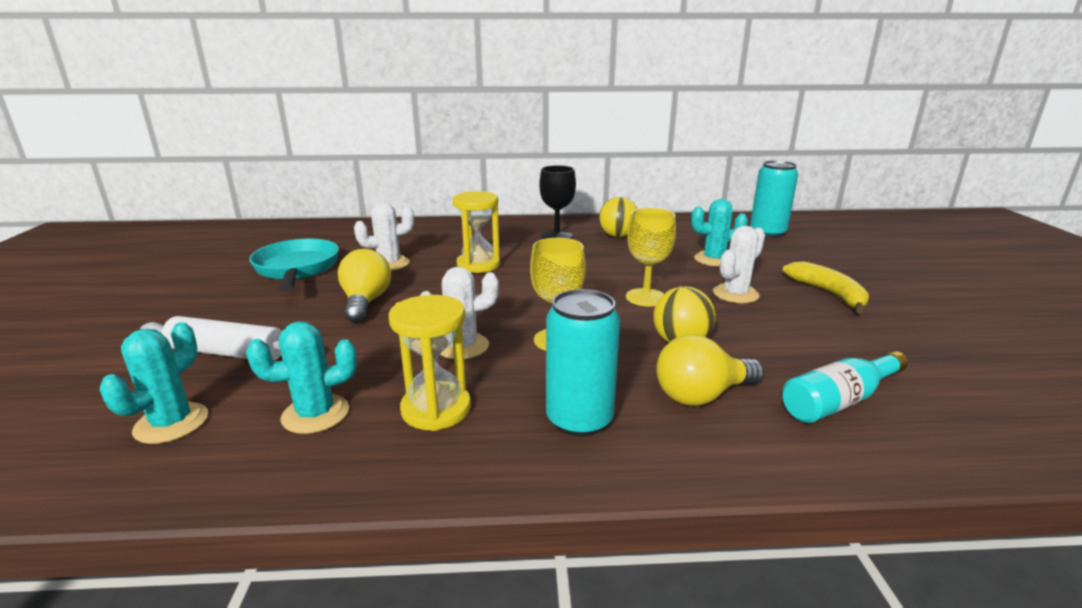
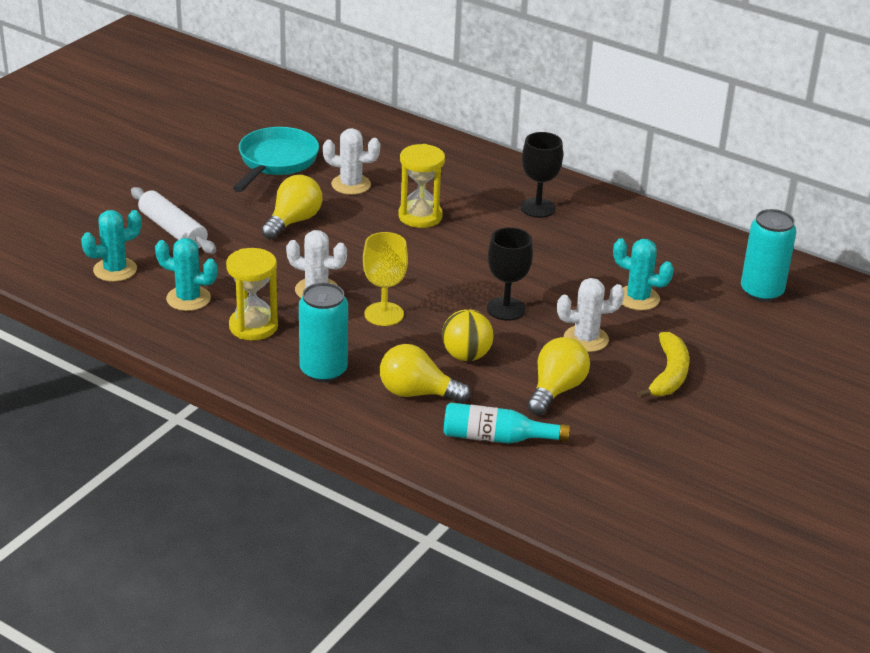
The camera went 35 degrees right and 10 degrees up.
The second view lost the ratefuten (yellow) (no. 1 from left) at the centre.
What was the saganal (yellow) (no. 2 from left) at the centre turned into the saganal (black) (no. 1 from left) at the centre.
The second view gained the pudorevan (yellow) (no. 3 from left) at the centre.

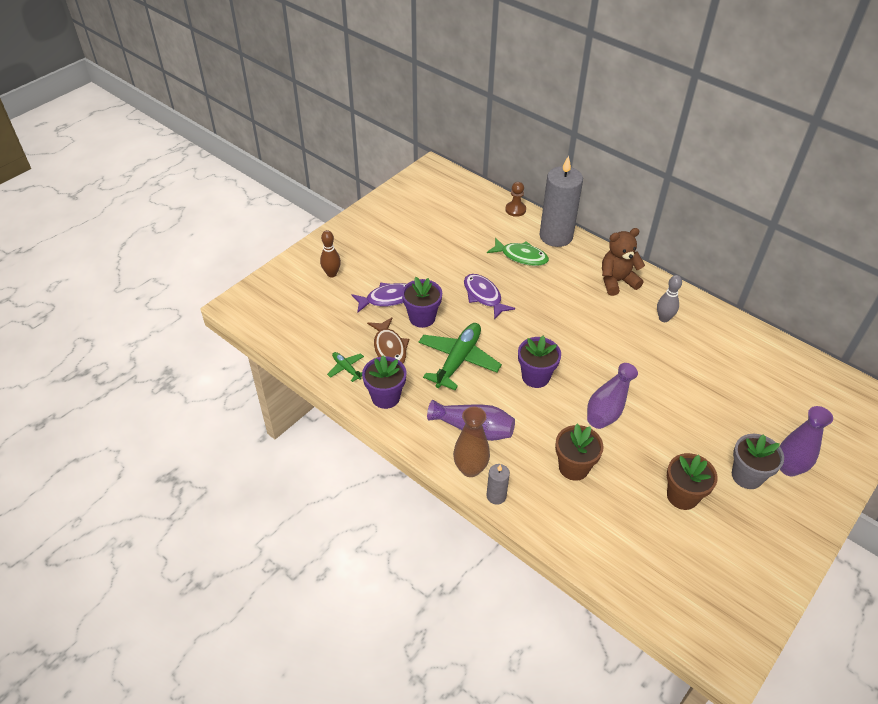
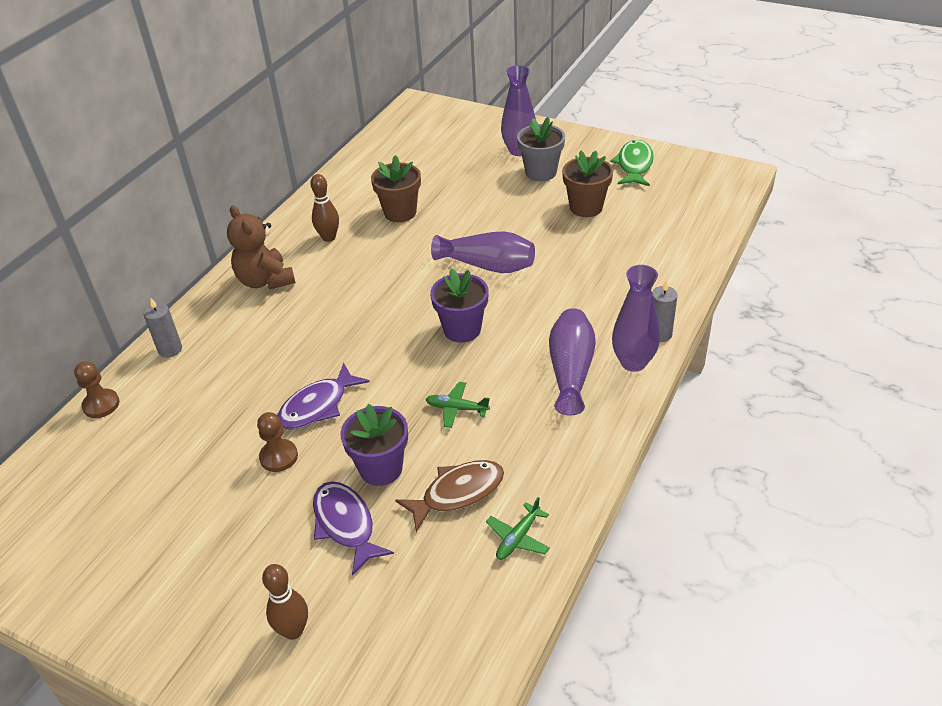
The camera went 100 degrees left and 5 degrees down.
The second view lost the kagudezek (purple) (no. 1 from left) at the centre.
The size of the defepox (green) (no. 2 from left in the first image) at the centre changed by a factor of 0.48.
What was the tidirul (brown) at the centre turned into the tidirul (purple) (no. 4 from left) at the middle right.
The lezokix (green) ended up elsewhere, having gone from the centre to the top right.
The size of the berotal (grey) (no. 2 from left in the first image) at the top centre changed by a factor of 0.45.
The kagudezek (brown) (no. 1 from left) ended up elsewhere, having gone from the centre to the top centre.
What was the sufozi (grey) at the middle right turned into the sufozi (brown) (no. 2 from left) at the top centre.
The second view gained the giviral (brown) (no. 2 from left) at the middle left.

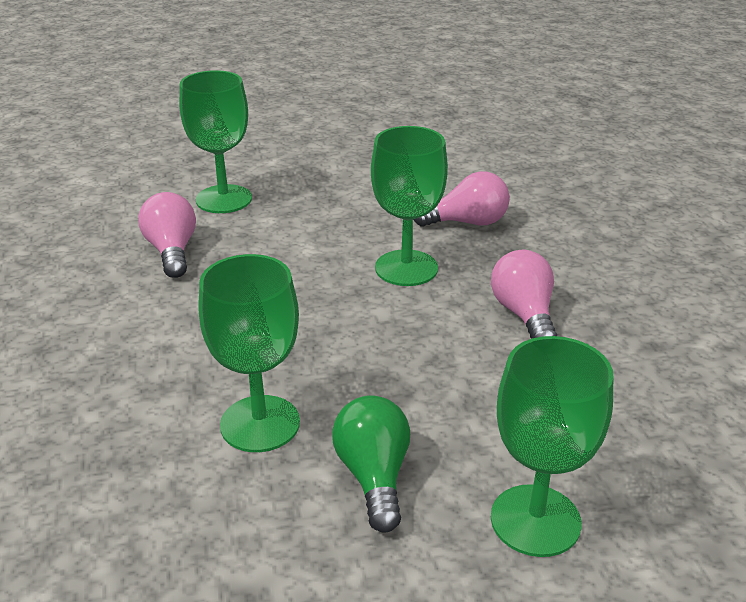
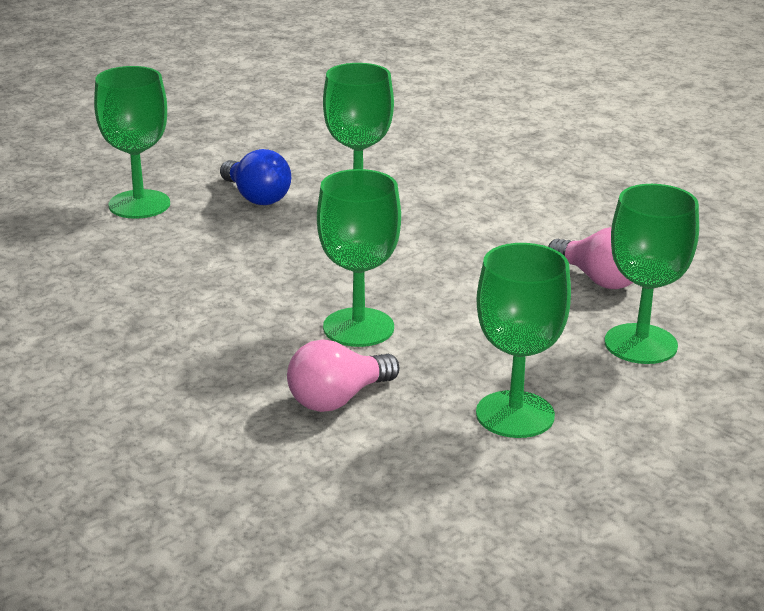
The camera went 150 degrees right and 5 degrees down.
What was the pudorevan (green) at the bottom centre turned into the pudorevan (blue) at the top centre.
The second view lost the pudorevan (pink) (no. 3 from left) at the middle right.
The second view gained the saganal (green) (no. 4 from left) at the middle right.

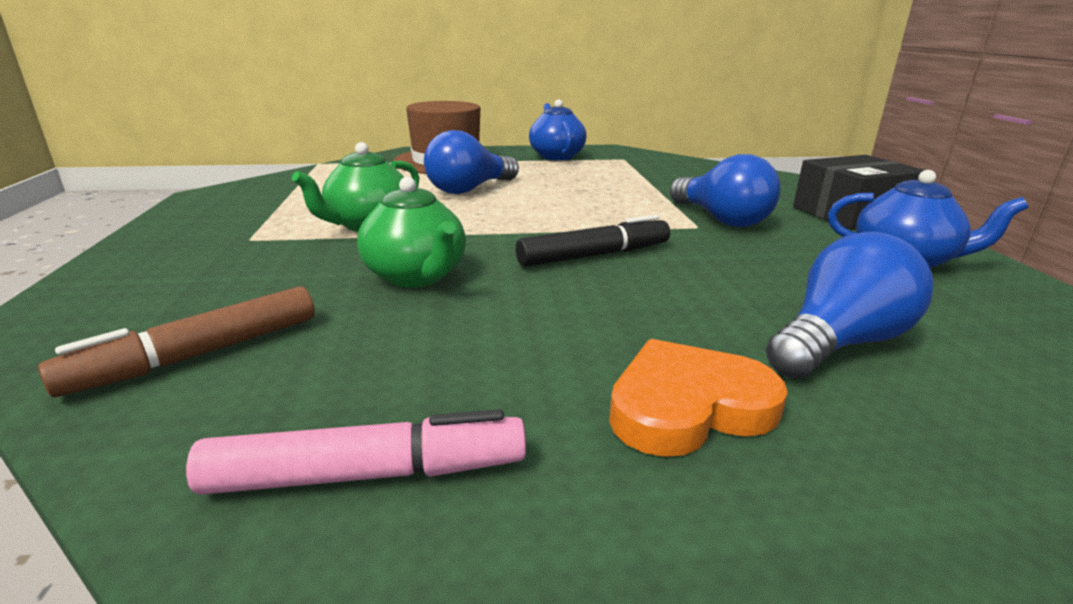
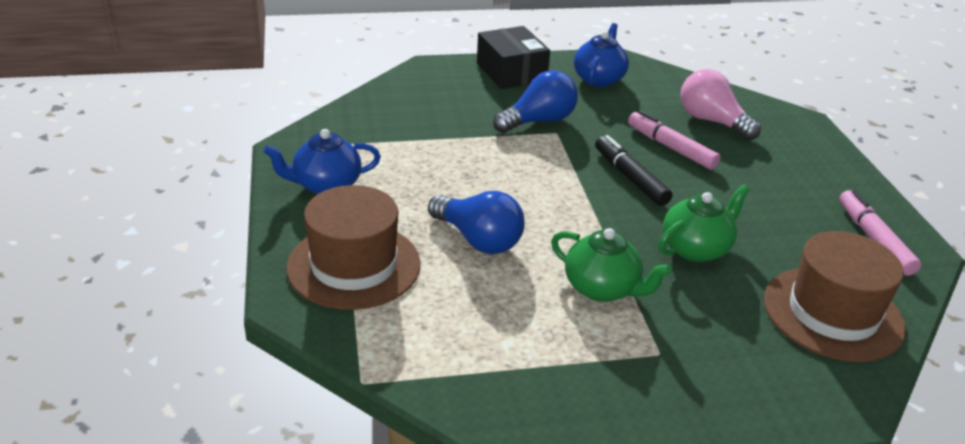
The camera went 95 degrees left and 10 degrees up.
Where the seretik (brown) stood at the middle left, the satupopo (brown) (no. 2 from left) came to stand at the bottom right.
The second view lost the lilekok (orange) at the centre.
What was the pudorevan (blue) (no. 3 from left) at the middle right turned into the pudorevan (pink) at the top right.
The second view gained the seretik (pink) (no. 1 from left) at the top right.

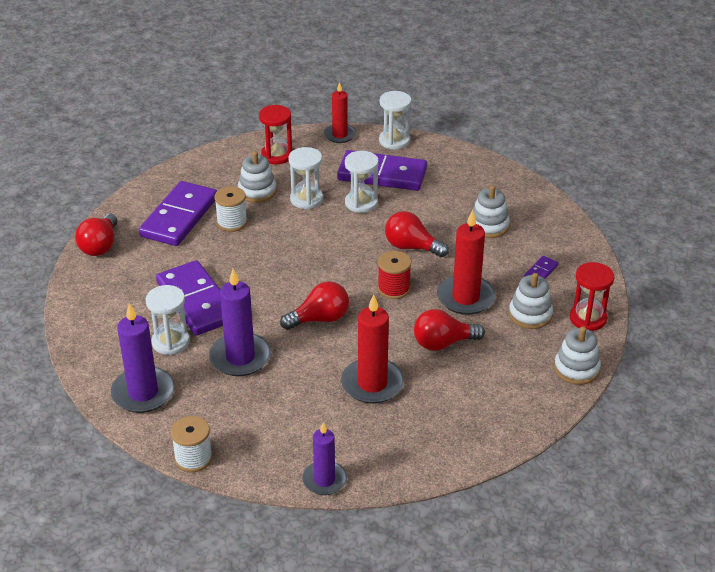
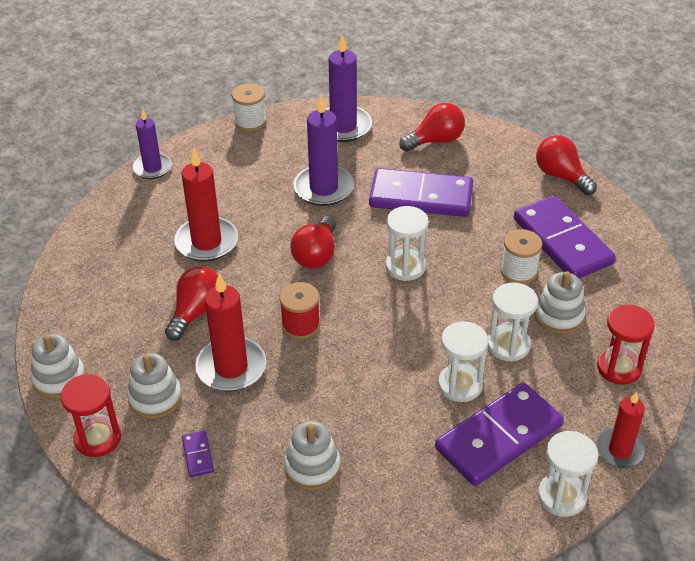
The camera went 130 degrees right and 5 degrees up.
The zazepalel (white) (no. 1 from left) ended up elsewhere, having gone from the middle left to the centre.
The pudorevan (red) (no. 3 from left) ended up elsewhere, having gone from the centre to the top centre.

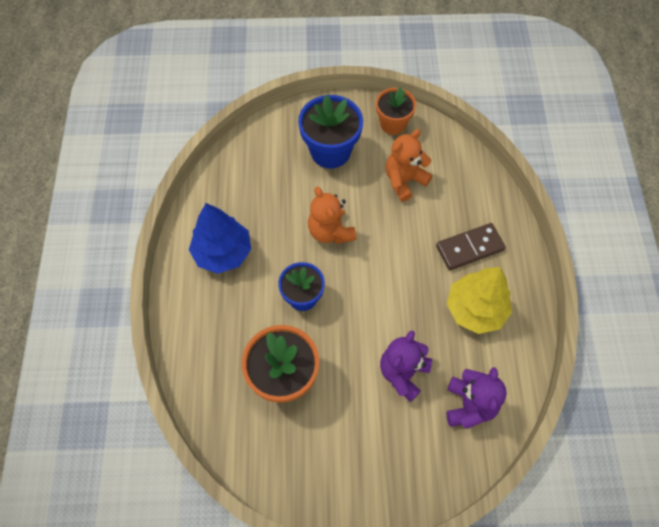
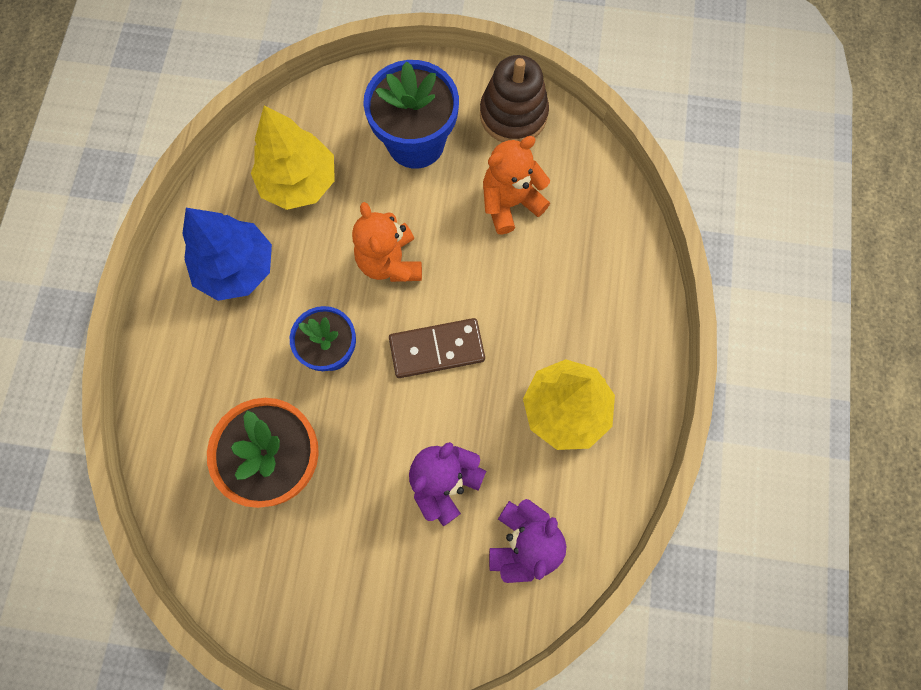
The camera went 10 degrees right and 10 degrees up.
Where the kagudezek (orange) (no. 2 from left) stood at the top centre, the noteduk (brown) came to stand at the top centre.
The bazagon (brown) ended up elsewhere, having gone from the middle right to the centre.
The second view gained the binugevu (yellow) (no. 1 from left) at the top left.

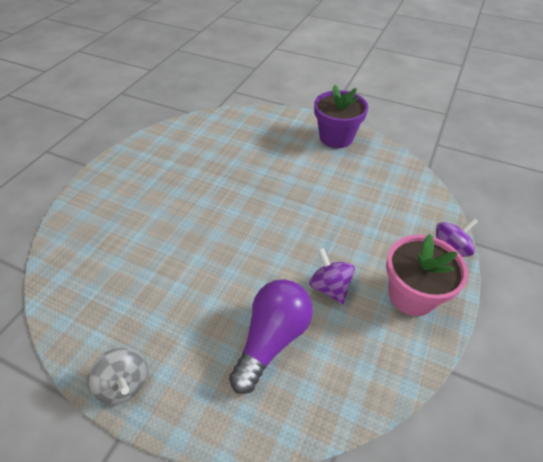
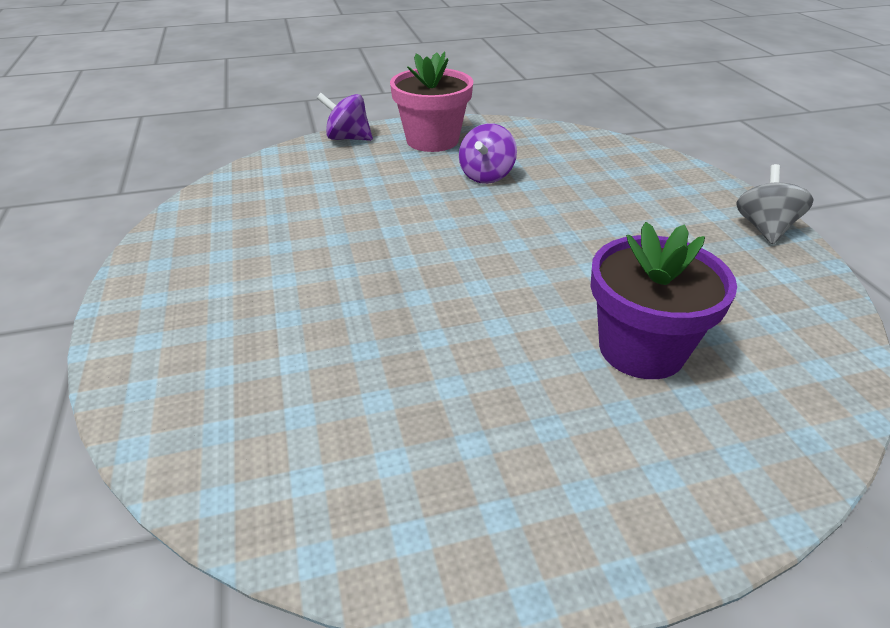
The camera went 130 degrees left and 10 degrees down.
The second view lost the pudorevan (purple) at the bottom centre.
The kagudezek (purple) ended up elsewhere, having gone from the top centre to the middle right.

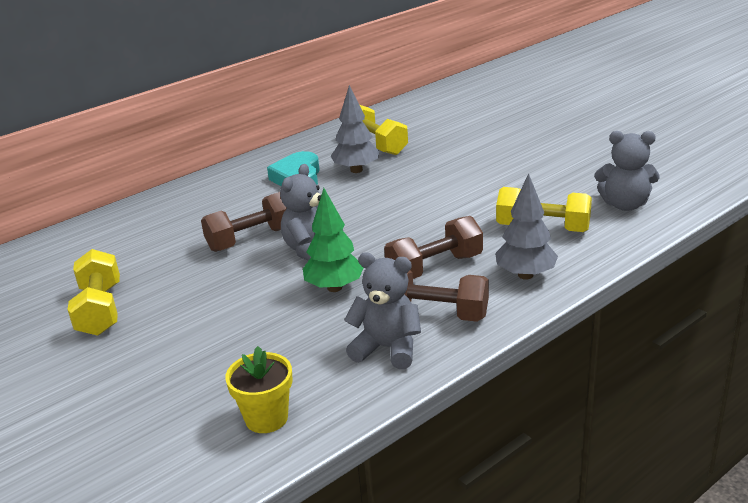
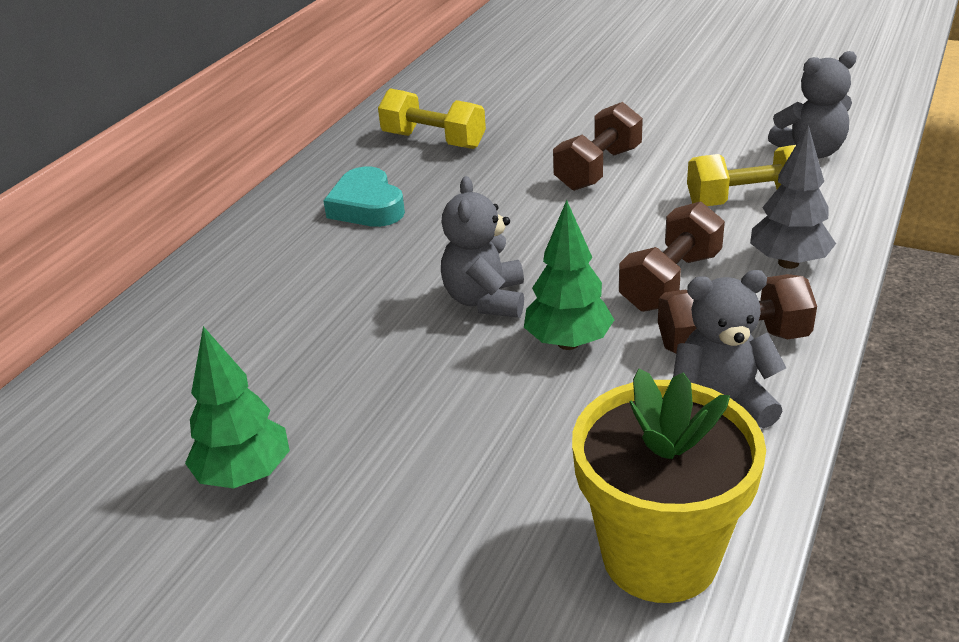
The camera went 25 degrees left and 5 degrees up.
Where the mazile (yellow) (no. 1 from left) stood at the middle left, the binugevu (green) (no. 1 from left) came to stand at the middle left.
The mazile (brown) (no. 1 from left) ended up elsewhere, having gone from the middle left to the top centre.
The size of the kagudezek (yellow) at the bottom centre changed by a factor of 1.76.
The second view lost the binugevu (grey) (no. 1 from left) at the top centre.

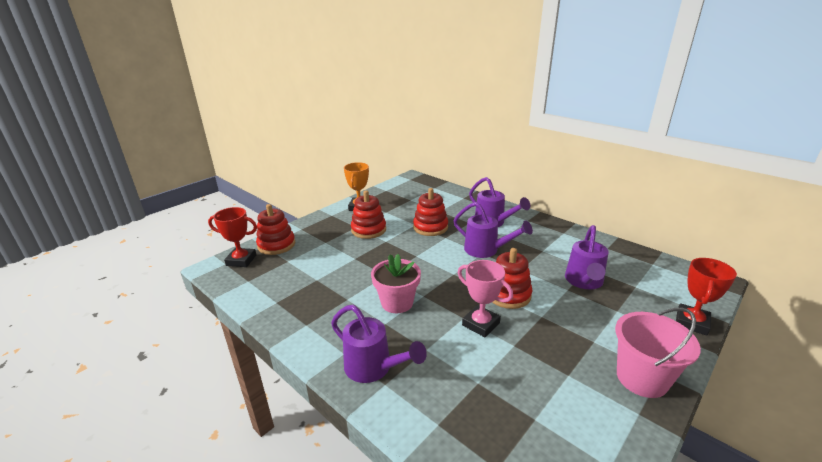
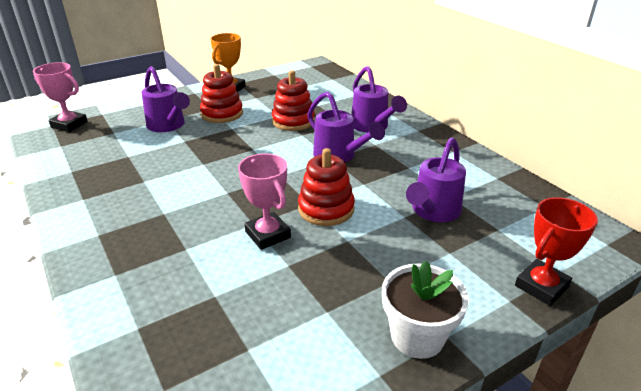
The camera went 15 degrees right and 5 degrees up.
What was the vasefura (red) (no. 1 from left) at the middle left turned into the vasefura (pink) (no. 1 from left) at the top left.
The second view lost the noteduk (red) (no. 1 from left) at the centre.
The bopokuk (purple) (no. 1 from left) ended up elsewhere, having gone from the bottom centre to the top left.
The second view lost the kagudezek (pink) at the centre.
Where the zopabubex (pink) stood at the bottom right, the kagudezek (white) came to stand at the bottom centre.

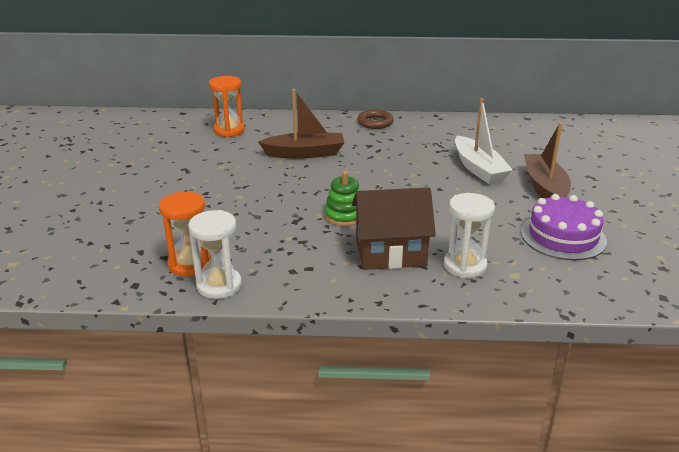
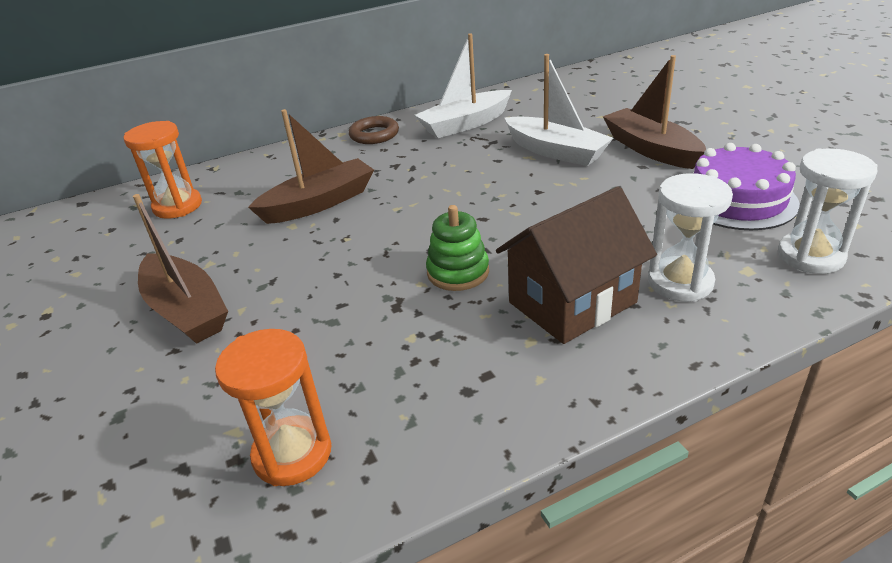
The camera went 25 degrees left and 5 degrees up.
The zazepalel (white) (no. 1 from left in the first image) ended up elsewhere, having gone from the middle left to the middle right.
The second view gained the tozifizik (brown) (no. 1 from left) at the middle left.
The second view gained the tozifizik (white) (no. 1 from left) at the top centre.

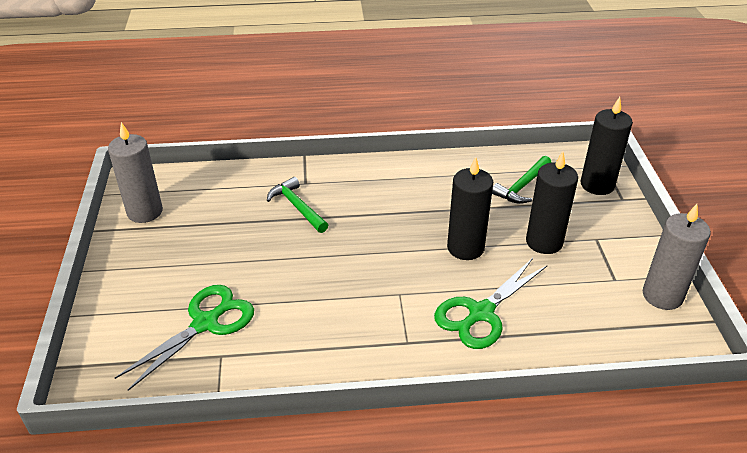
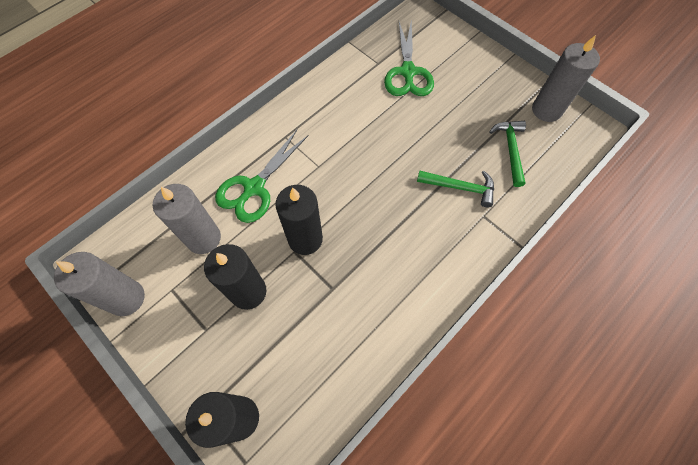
The camera went 140 degrees right and 25 degrees up.
The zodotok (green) (no. 2 from left in the first image) at the bottom centre ended up facing another way, 150 degrees counterclockwise from before.
The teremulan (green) (no. 2 from left) ended up elsewhere, having gone from the middle right to the top right.
The second view gained the berotal (grey) (no. 2 from left) at the middle left.

